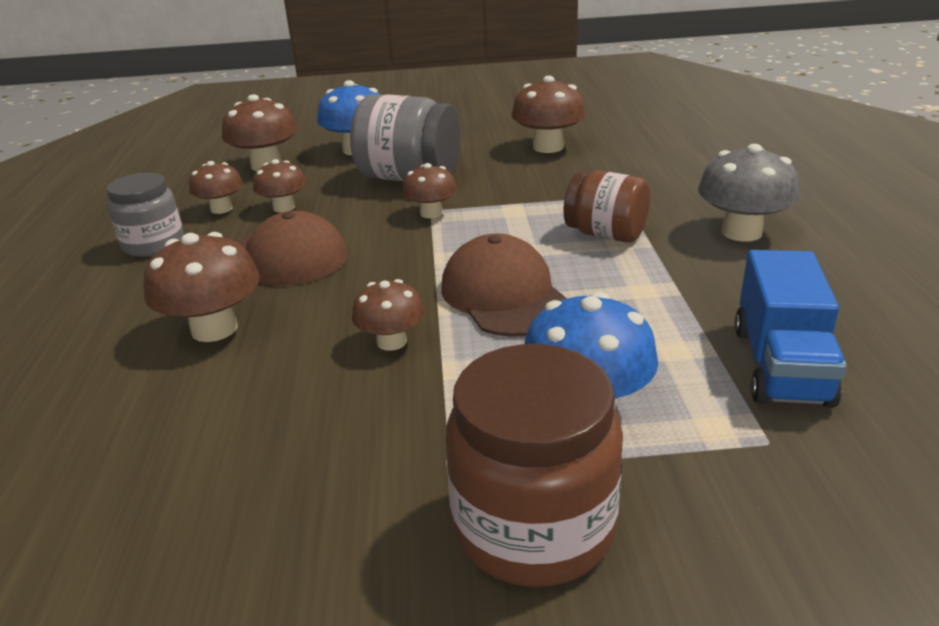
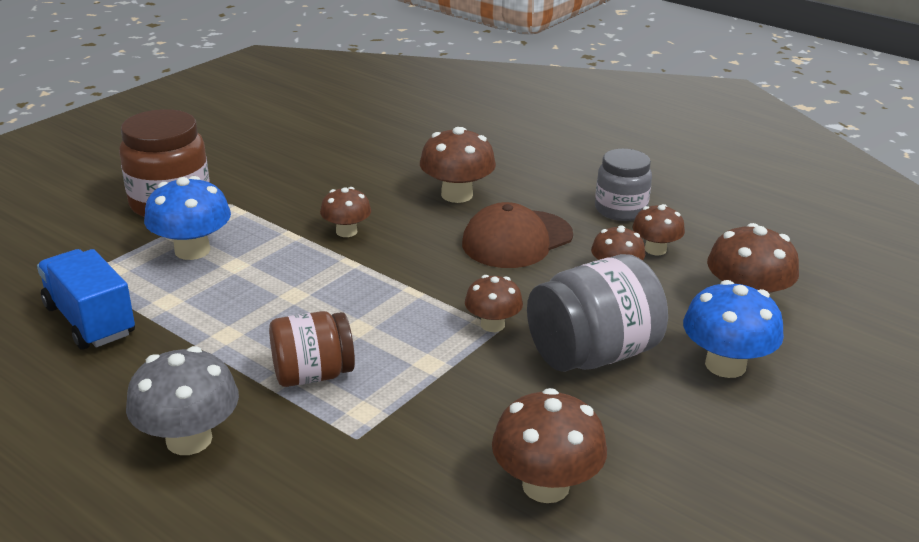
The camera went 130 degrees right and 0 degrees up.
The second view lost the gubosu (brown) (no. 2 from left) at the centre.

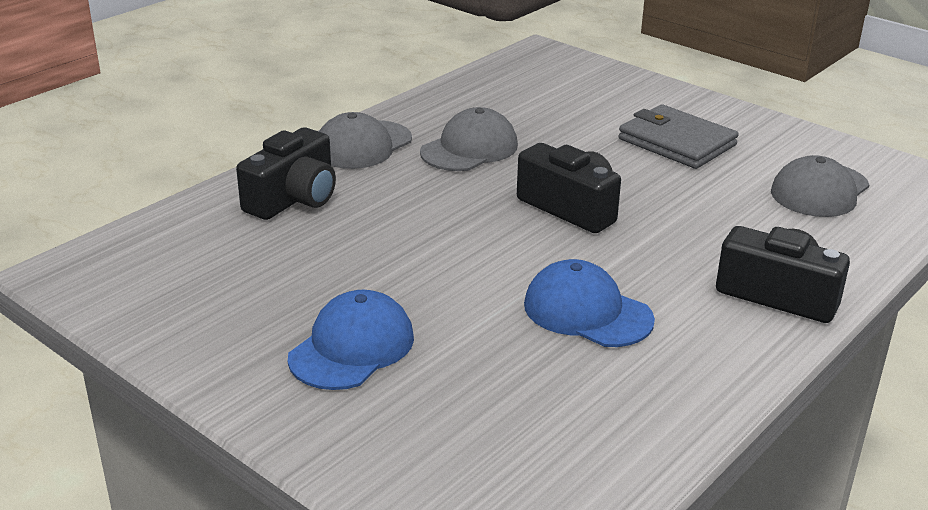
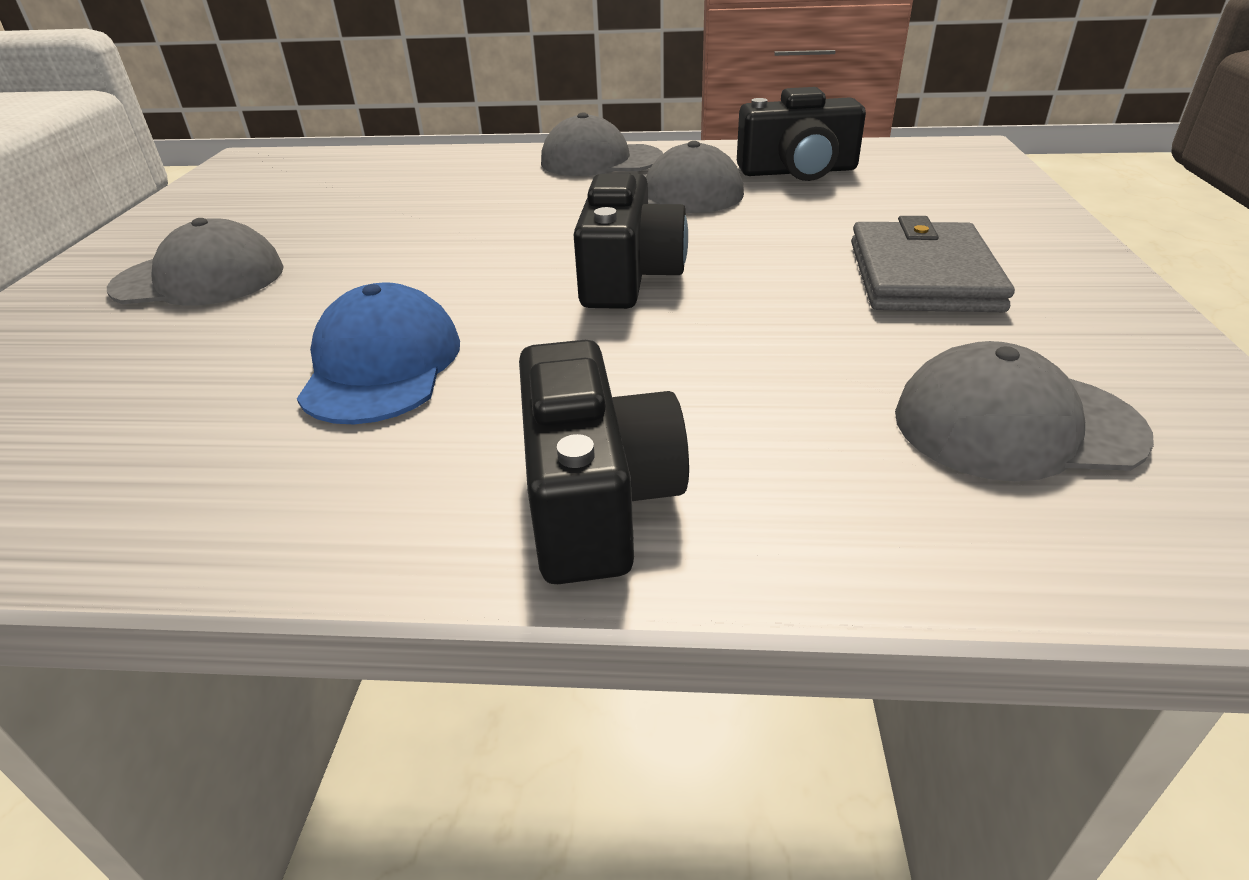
The camera went 55 degrees right and 5 degrees up.
The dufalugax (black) (no. 1 from left in the first image) ended up elsewhere, having gone from the middle left to the top centre.
What was the gubosu (blue) (no. 1 from left) at the bottom centre turned into the gubosu (grey) (no. 1 from left) at the top left.

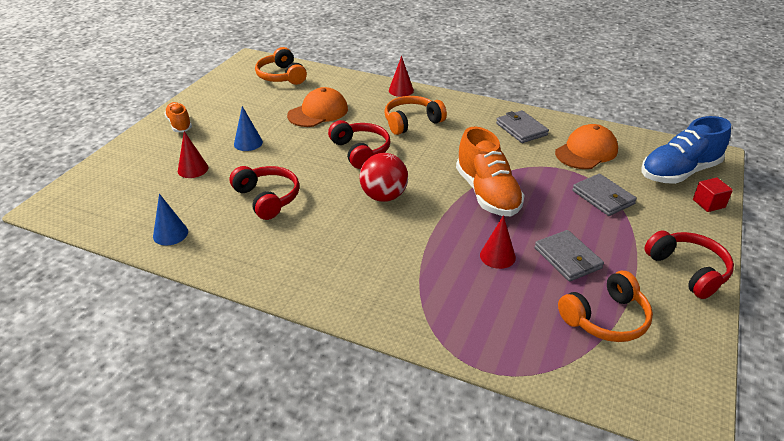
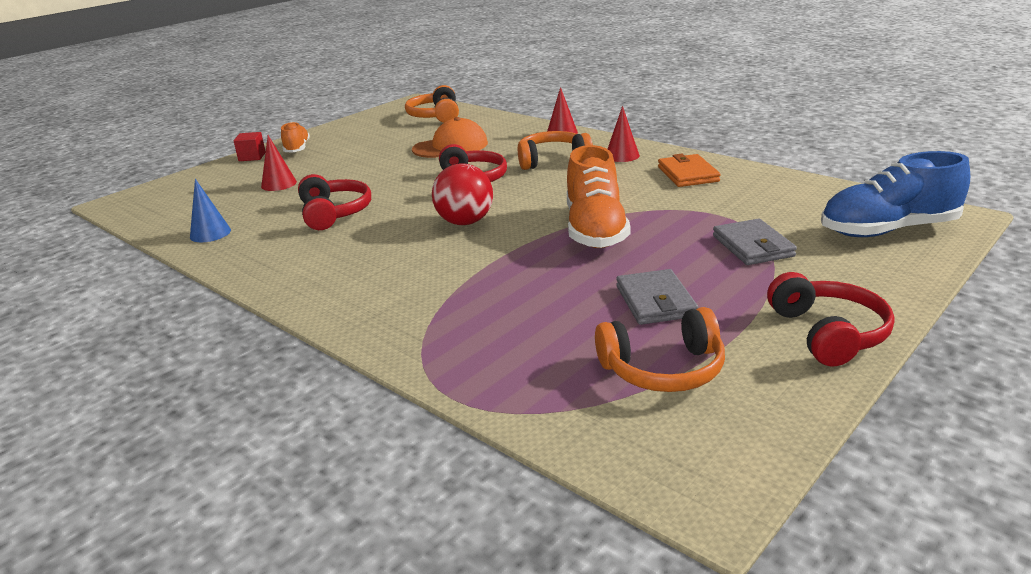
The camera went 20 degrees right and 10 degrees down.
The second view lost the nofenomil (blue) (no. 2 from left) at the top left.
The nofenomil (red) (no. 3 from left) ended up elsewhere, having gone from the centre to the top centre.
What was the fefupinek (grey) (no. 1 from left) at the top centre turned into the fefupinek (orange) at the top right.
The second view lost the gubosu (orange) (no. 2 from left) at the top right.
The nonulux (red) ended up elsewhere, having gone from the middle right to the top left.

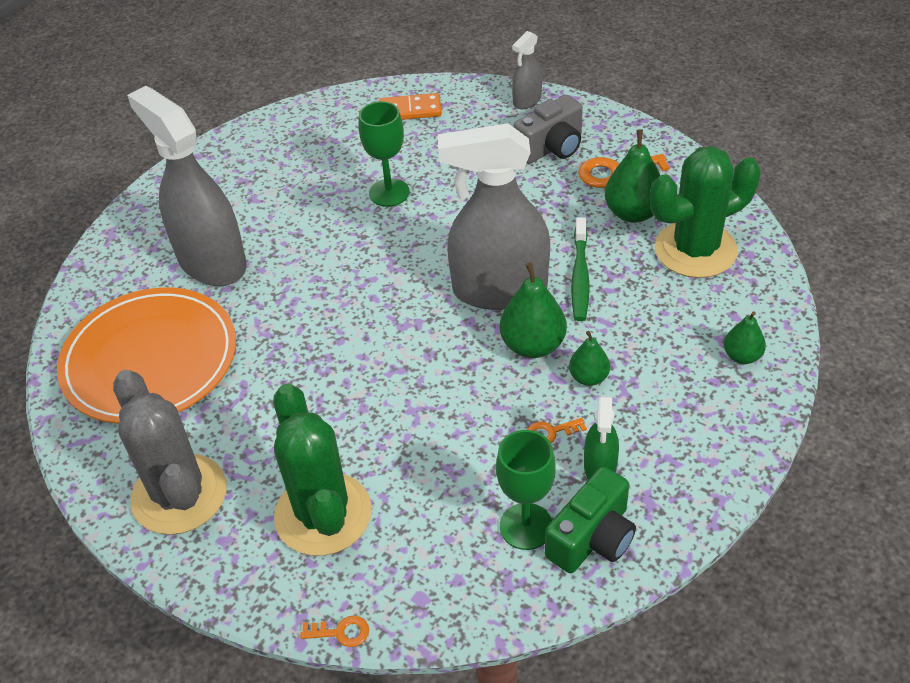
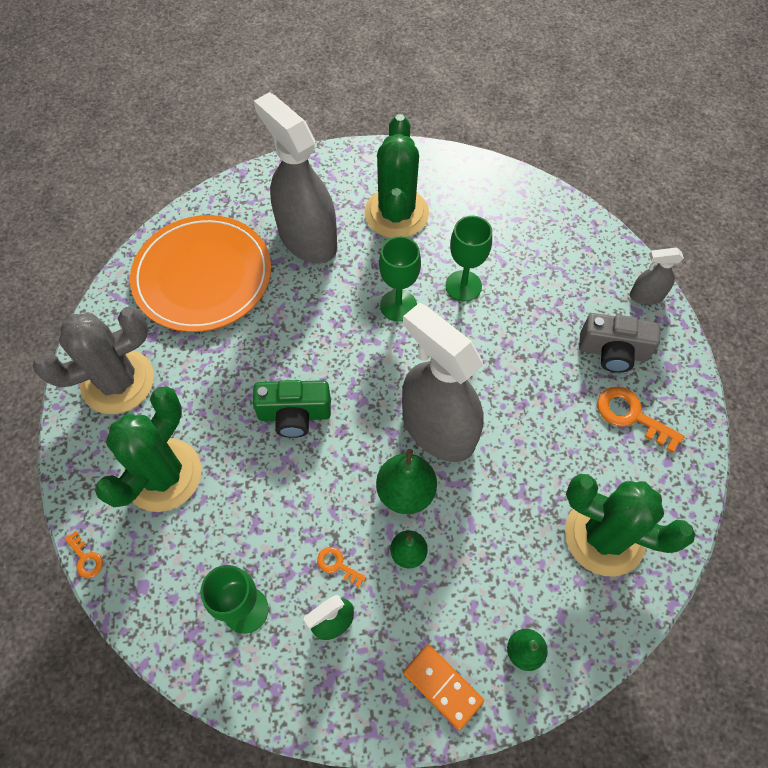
The camera went 45 degrees right and 15 degrees up.
The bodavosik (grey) at the middle left ended up facing another way, 45 degrees clockwise from before.
The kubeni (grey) (no. 1 from left) at the top left ended up facing another way, 45 degrees counterclockwise from before.
The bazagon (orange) ended up elsewhere, having gone from the top centre to the bottom centre.
The dufalugax (green) ended up elsewhere, having gone from the bottom centre to the centre.
The second view lost the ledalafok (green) at the centre.
The second view lost the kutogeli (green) (no. 3 from left) at the top right.
The second view gained the bodavosik (green) (no. 2 from left) at the top centre.
The second view gained the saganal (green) (no. 2 from left) at the centre.

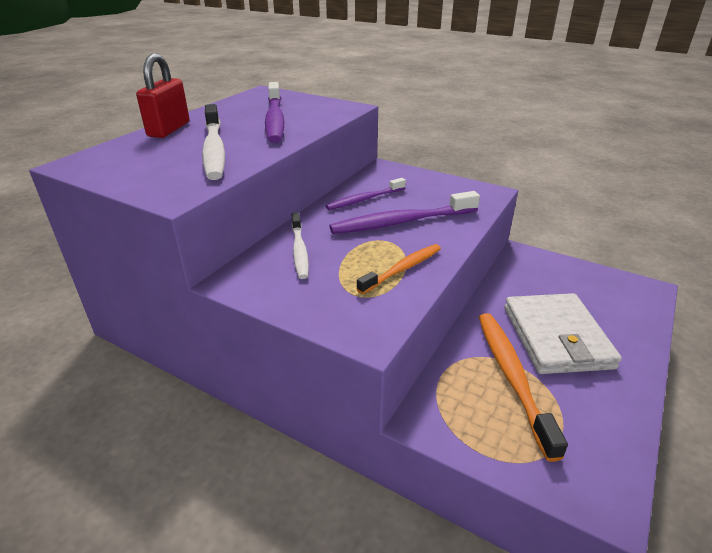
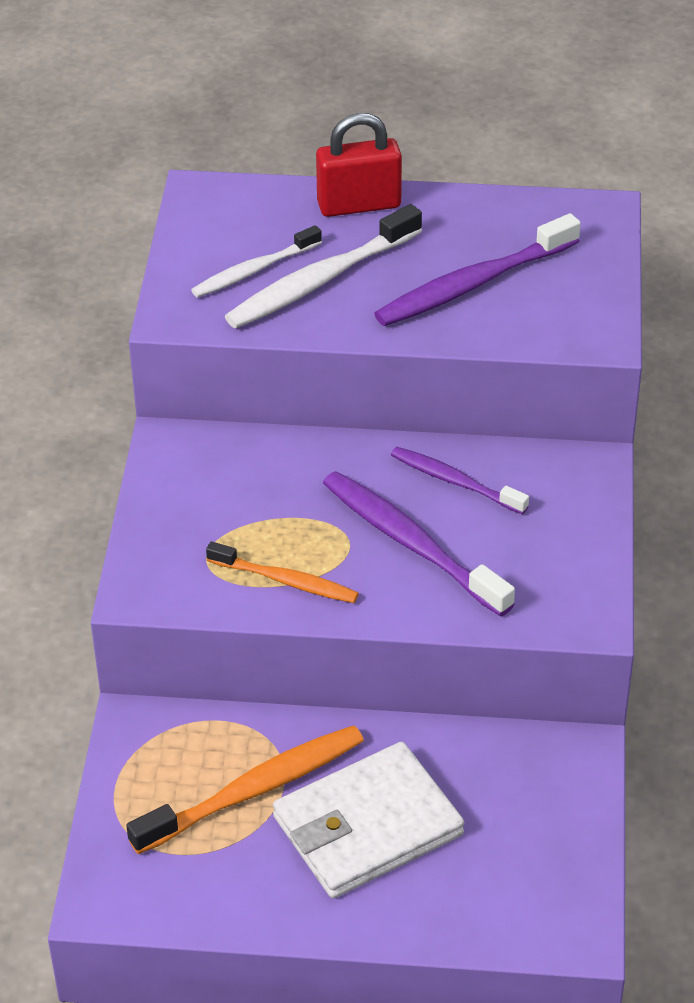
The camera went 65 degrees right and 10 degrees up.
The ledalafok (white) (no. 2 from left in the first image) ended up elsewhere, having gone from the centre to the top centre.

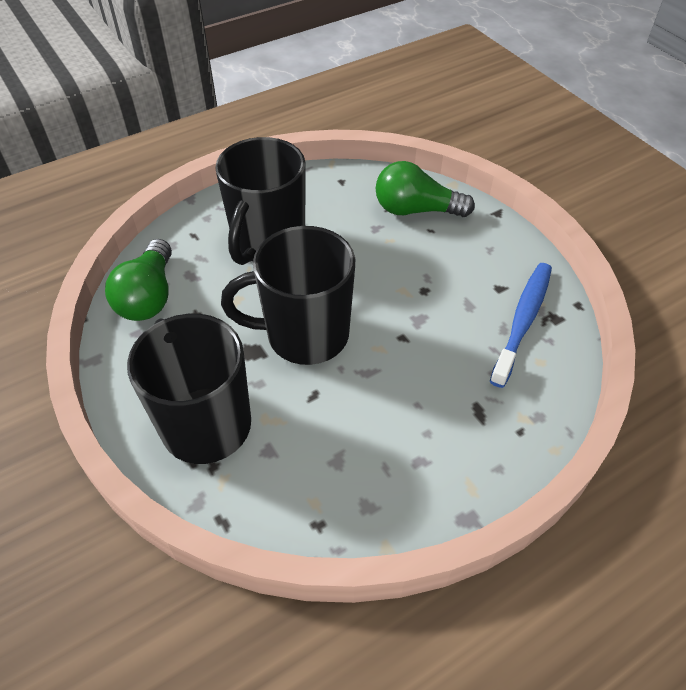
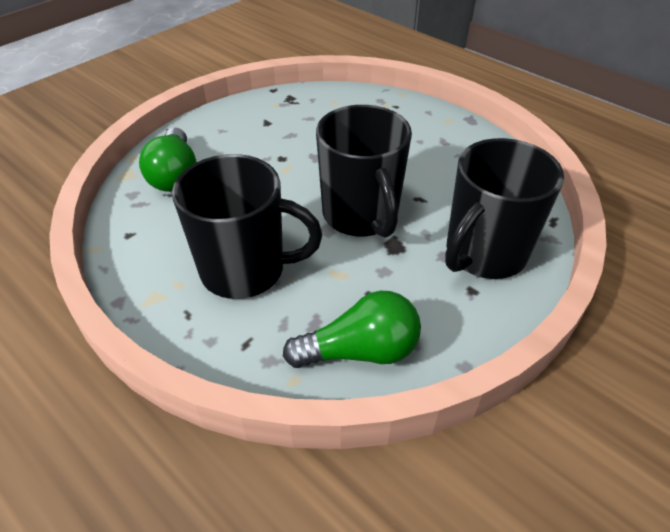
The camera went 105 degrees left and 5 degrees down.
The second view lost the ledalafok (blue) at the middle right.

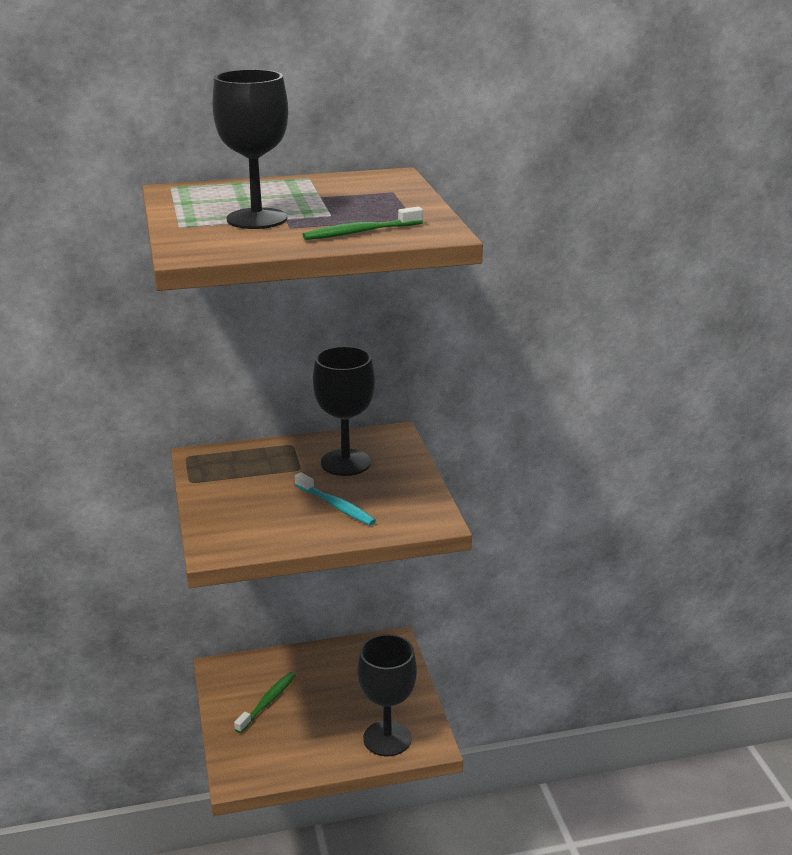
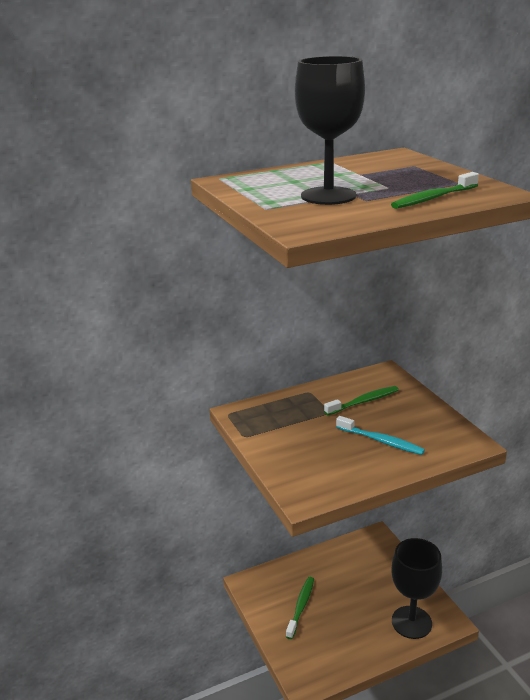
The camera went 10 degrees left and 0 degrees up.
Where the saganal (black) (no. 2 from left) stood at the centre, the ledalafok (green) (no. 2 from left) came to stand at the middle right.

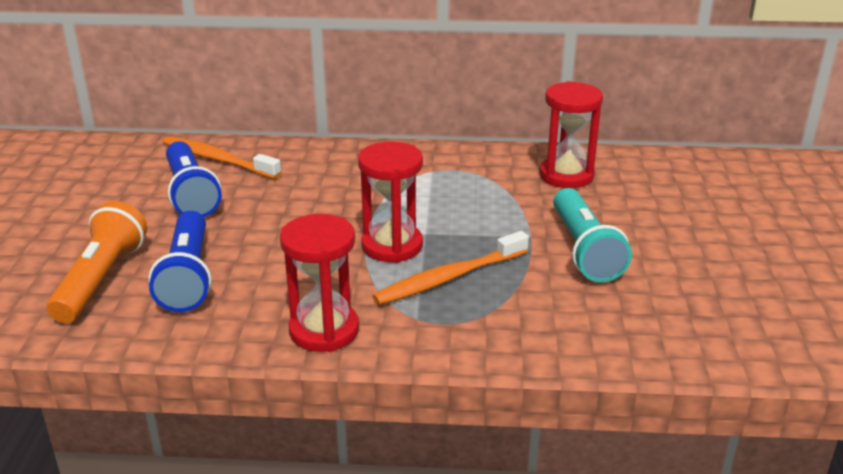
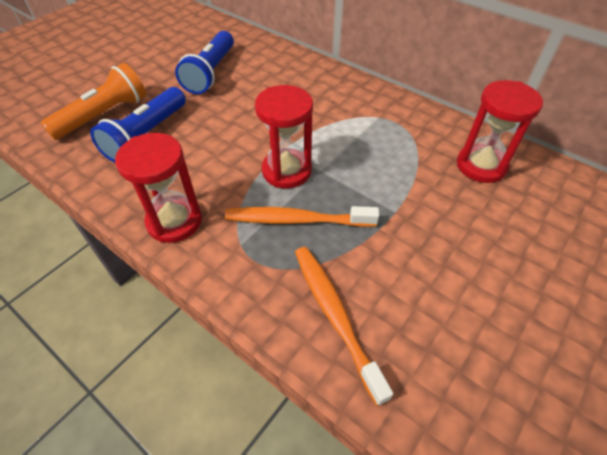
The camera went 35 degrees right and 20 degrees up.
The ledalafok (orange) (no. 1 from left in the first image) ended up elsewhere, having gone from the top left to the bottom centre.
The second view lost the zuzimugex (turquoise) at the middle right.

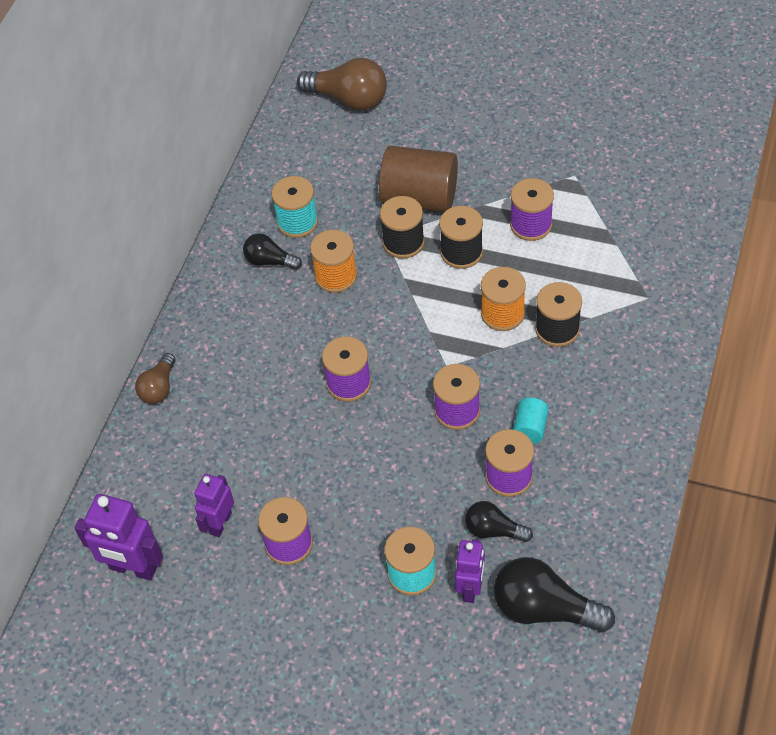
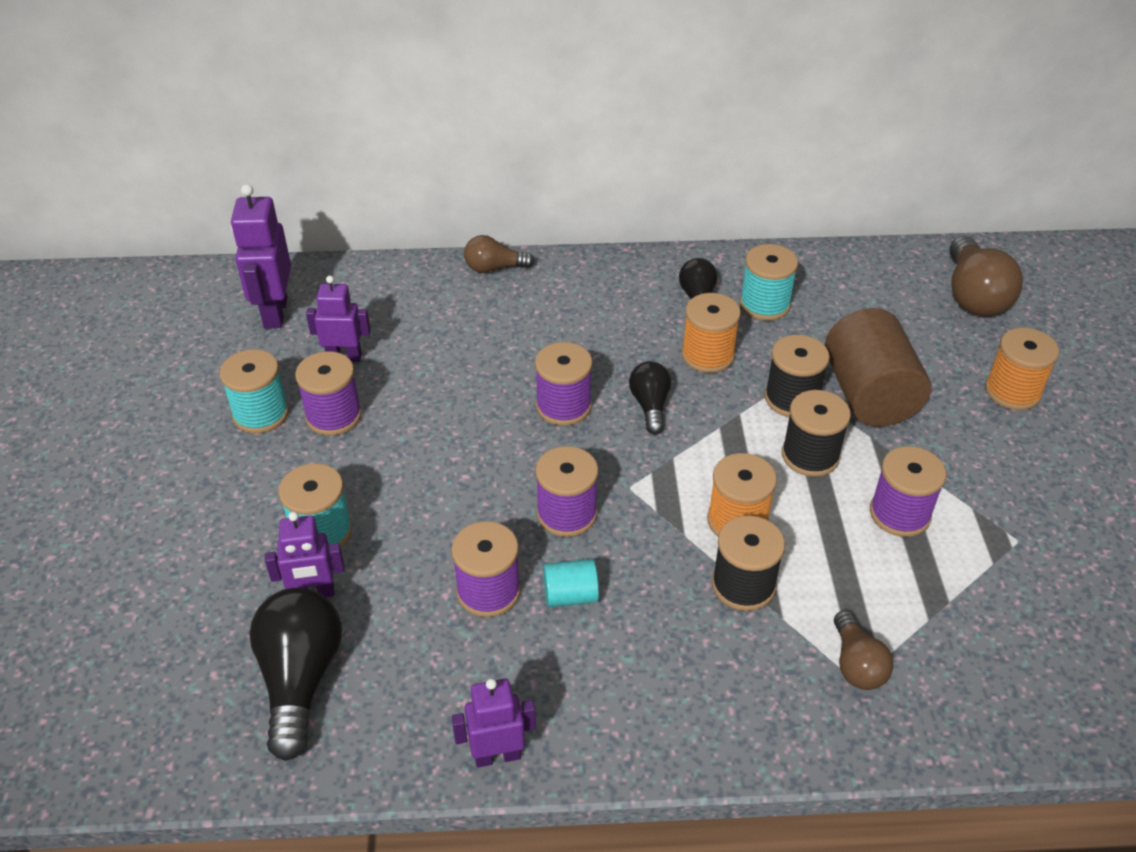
The camera went 65 degrees right and 10 degrees down.
The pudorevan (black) (no. 2 from left) ended up elsewhere, having gone from the bottom centre to the centre.
The second view gained the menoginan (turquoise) (no. 1 from left) at the middle left.
The second view gained the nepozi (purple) (no. 4 from left) at the bottom centre.
The second view gained the pudorevan (brown) (no. 2 from left) at the bottom right.
The second view gained the menoginan (orange) (no. 3 from left) at the middle right.

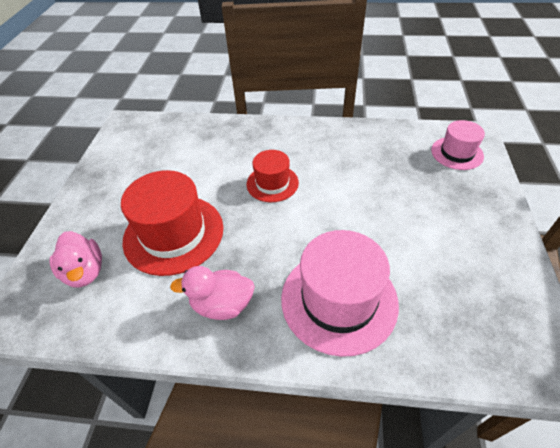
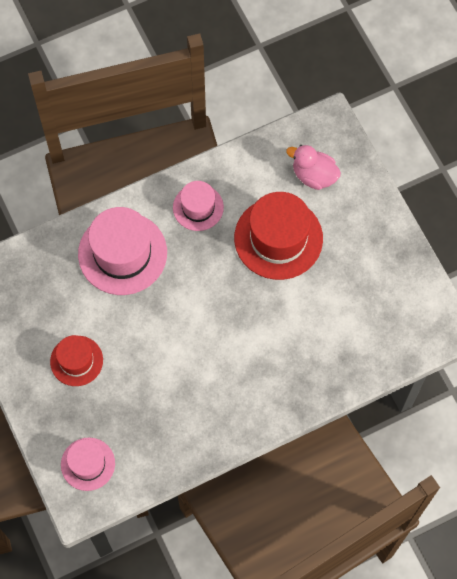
The camera went 145 degrees right and 20 degrees up.
Where the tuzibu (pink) (no. 2 from left) stood at the centre, the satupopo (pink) (no. 3 from left) came to stand at the centre.
The satupopo (red) (no. 2 from left in the first image) ended up elsewhere, having gone from the centre to the middle left.

